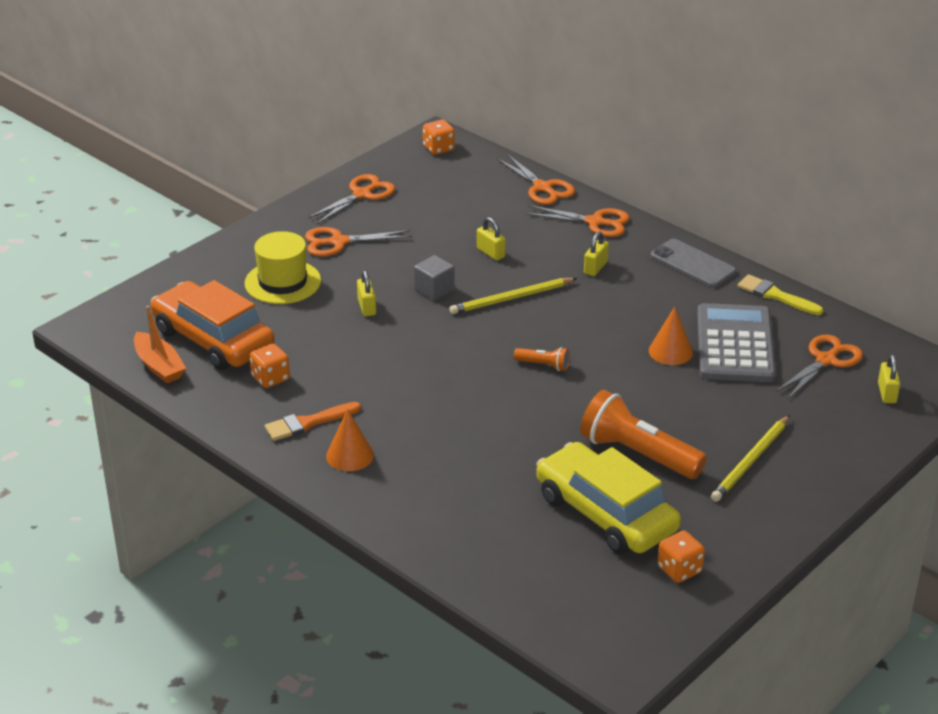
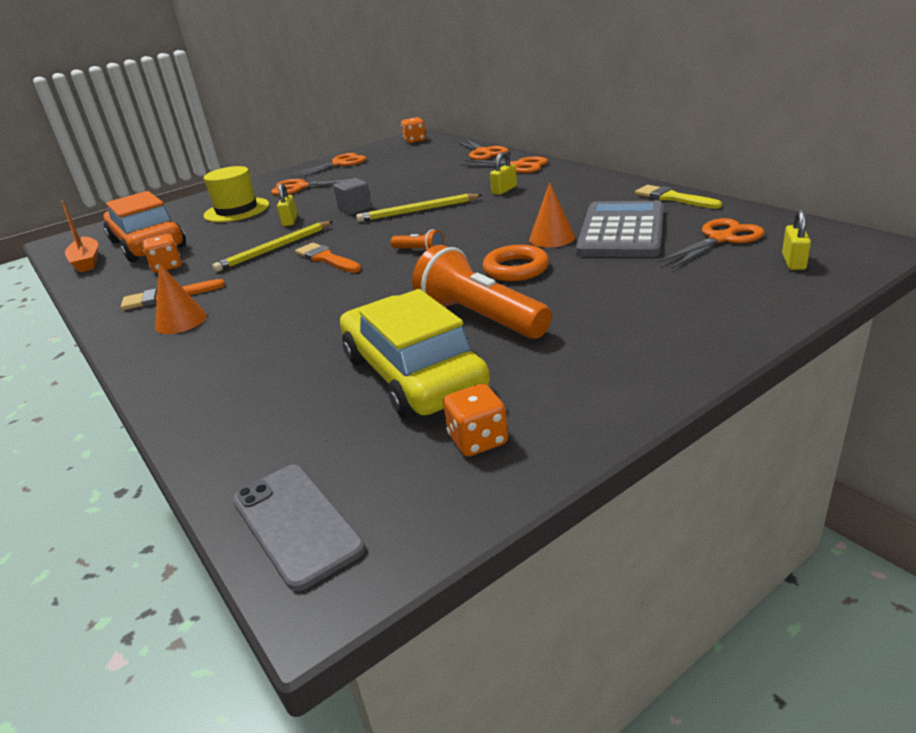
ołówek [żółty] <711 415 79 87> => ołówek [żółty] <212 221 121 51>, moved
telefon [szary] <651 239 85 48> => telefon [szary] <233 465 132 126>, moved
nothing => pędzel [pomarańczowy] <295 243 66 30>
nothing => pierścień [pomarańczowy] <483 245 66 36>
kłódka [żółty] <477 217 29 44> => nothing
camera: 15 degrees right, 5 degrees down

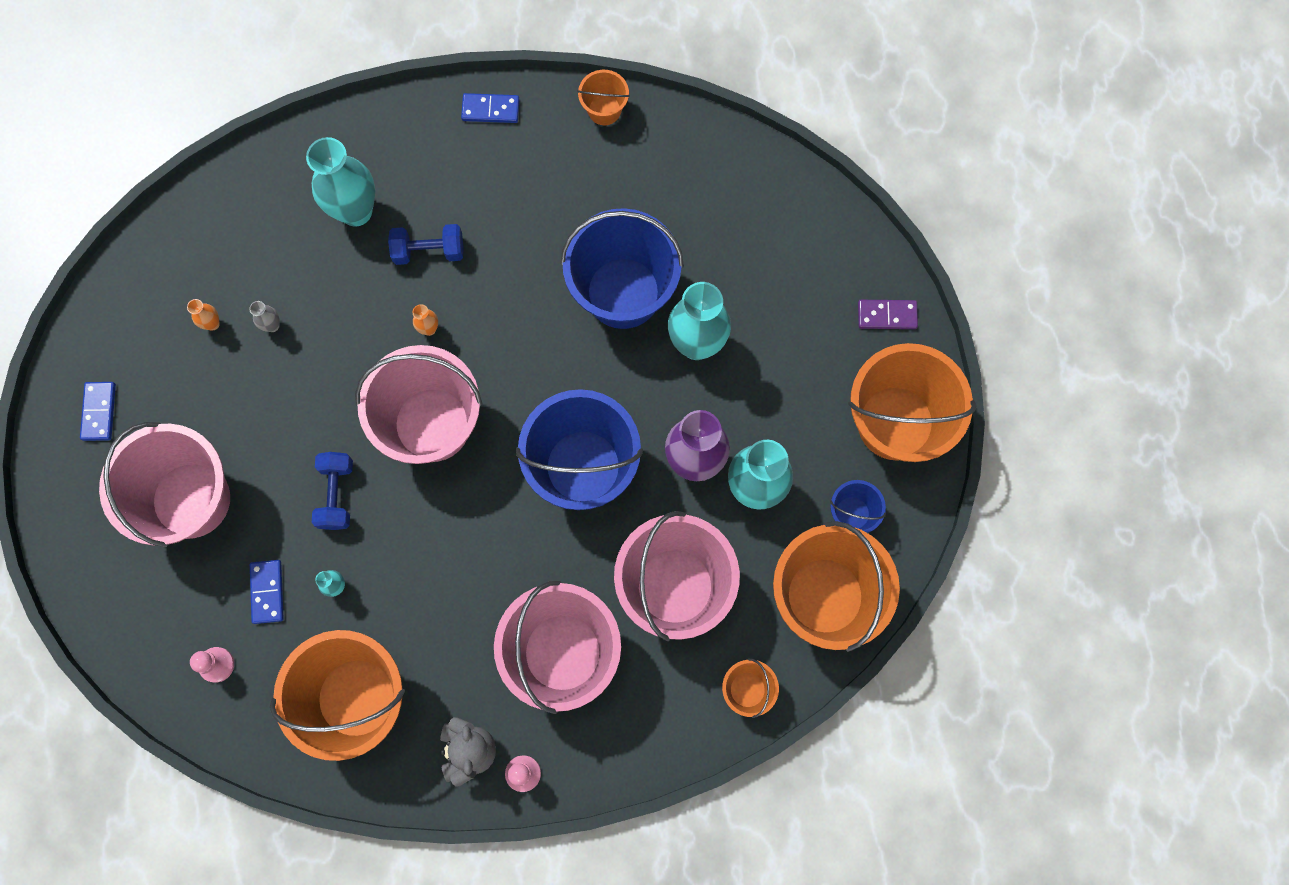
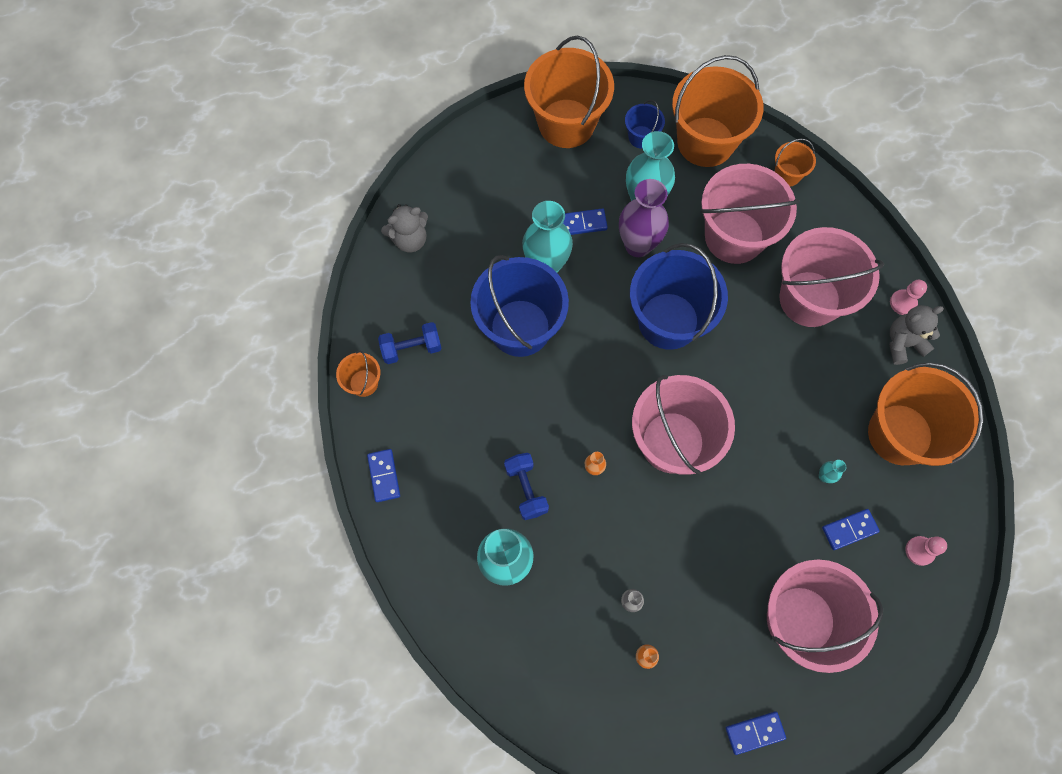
hantel [niebieski] <312 452 41 78> => hantel [niebieski] <378 322 64 42>, moved
nothing => miś [szary] <381 204 47 49>
nothing => kostka domina [niebieski] <563 208 45 27>
kostka domina [fioletowy] <858 300 60 29> => nothing
camera: 105 degrees left, 5 degrees down

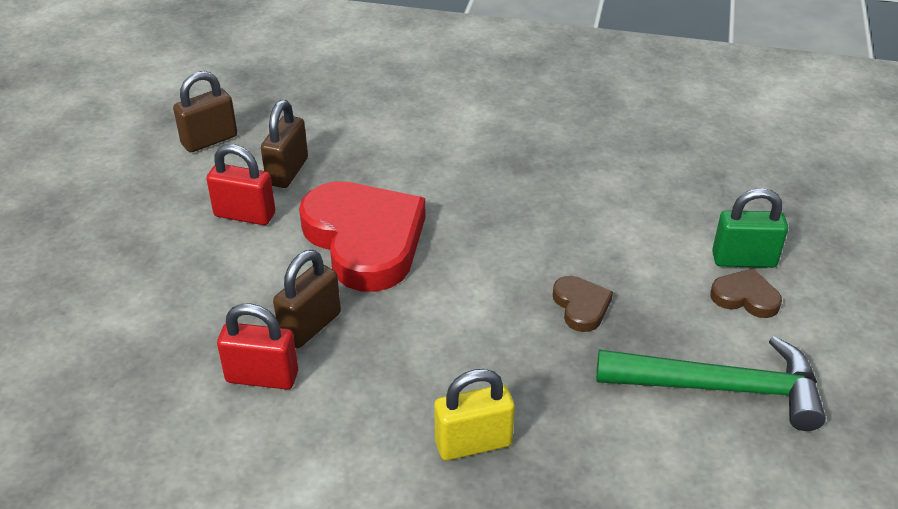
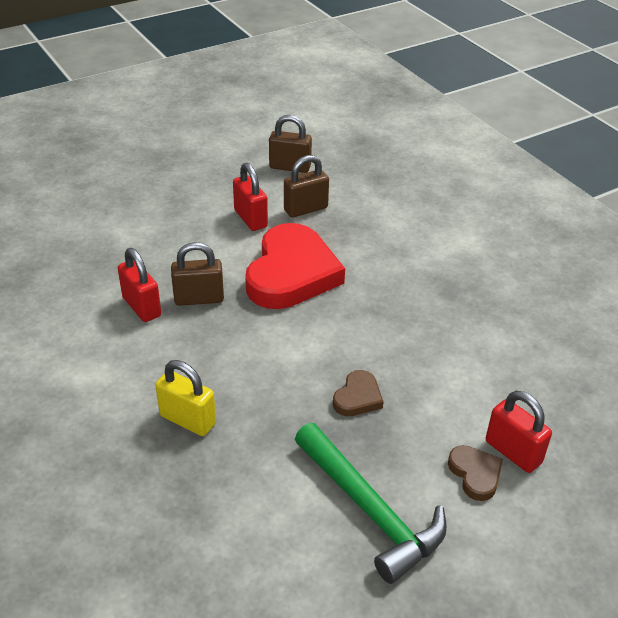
kłódka [zielony] <712 188 76 80> => kłódka [czerwony] <486 391 66 82>
camera: 45 degrees right, 0 degrees up

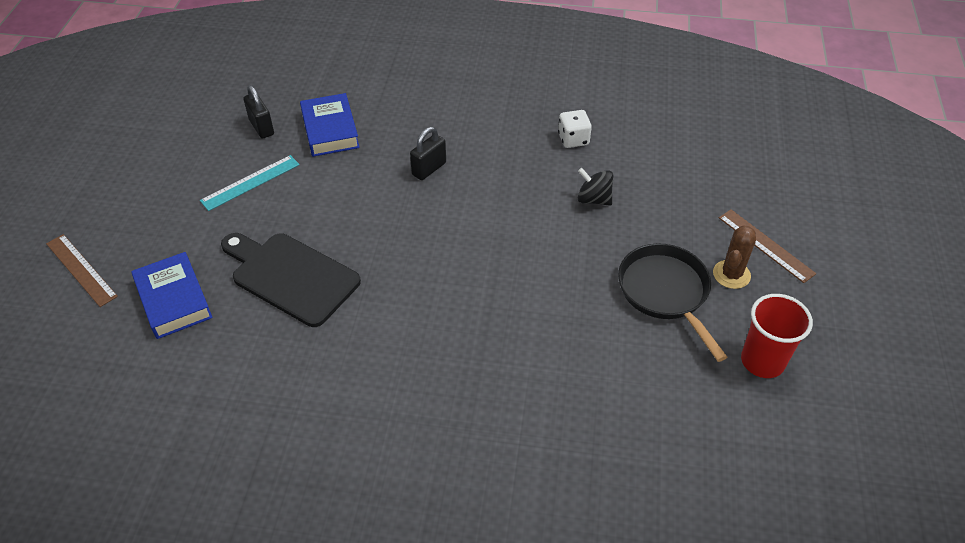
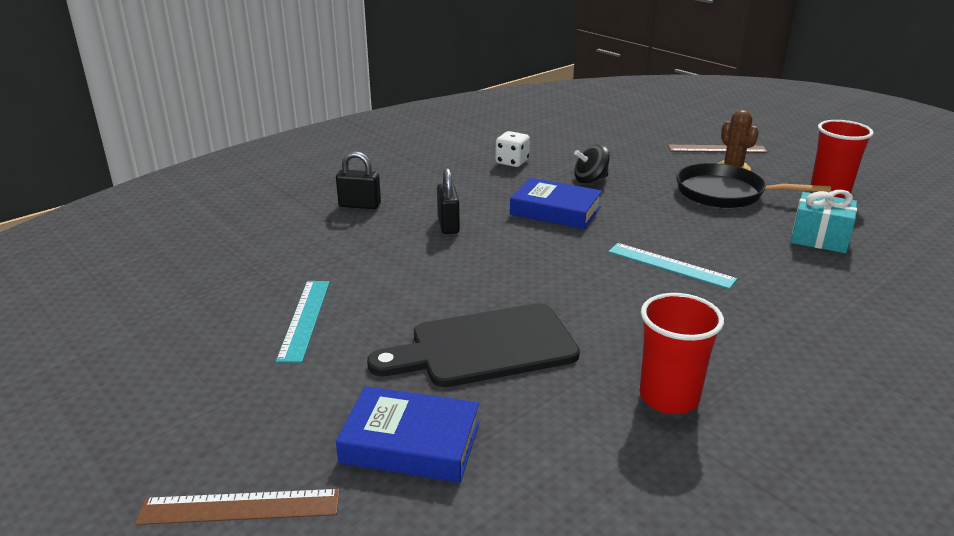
kłódka [czarny] <244 85 30 54> => kłódka [czarny] <336 151 45 58>, moved
książka [niebieski] <300 93 60 64> => książka [niebieski] <510 178 92 51>, moved
nothing => linijka [turkusowy] <608 243 129 46>
nothing => szklanka [czerwony] <640 293 84 121>
nothing => prezent [turkusowy] <791 190 66 63>
camera: 50 degrees left, 20 degrees down

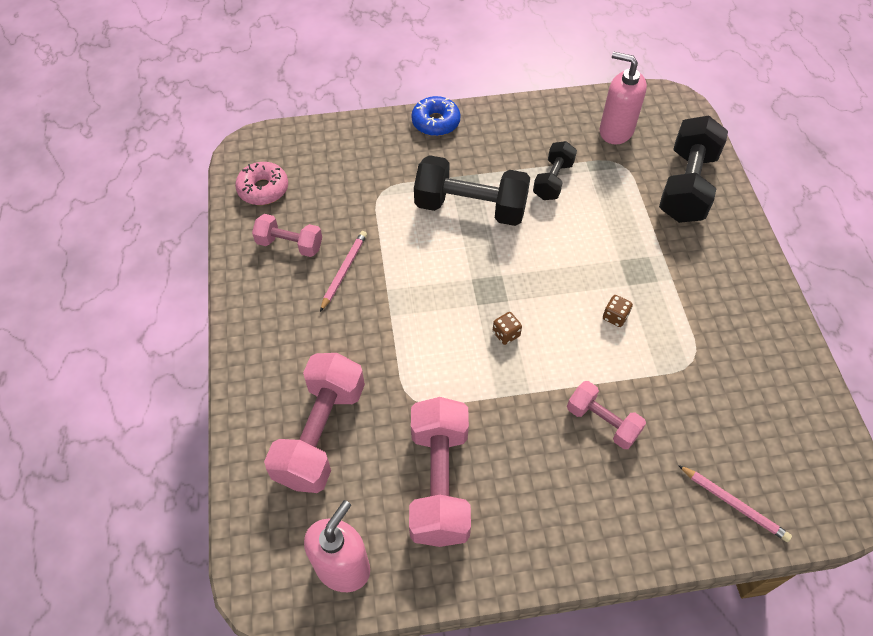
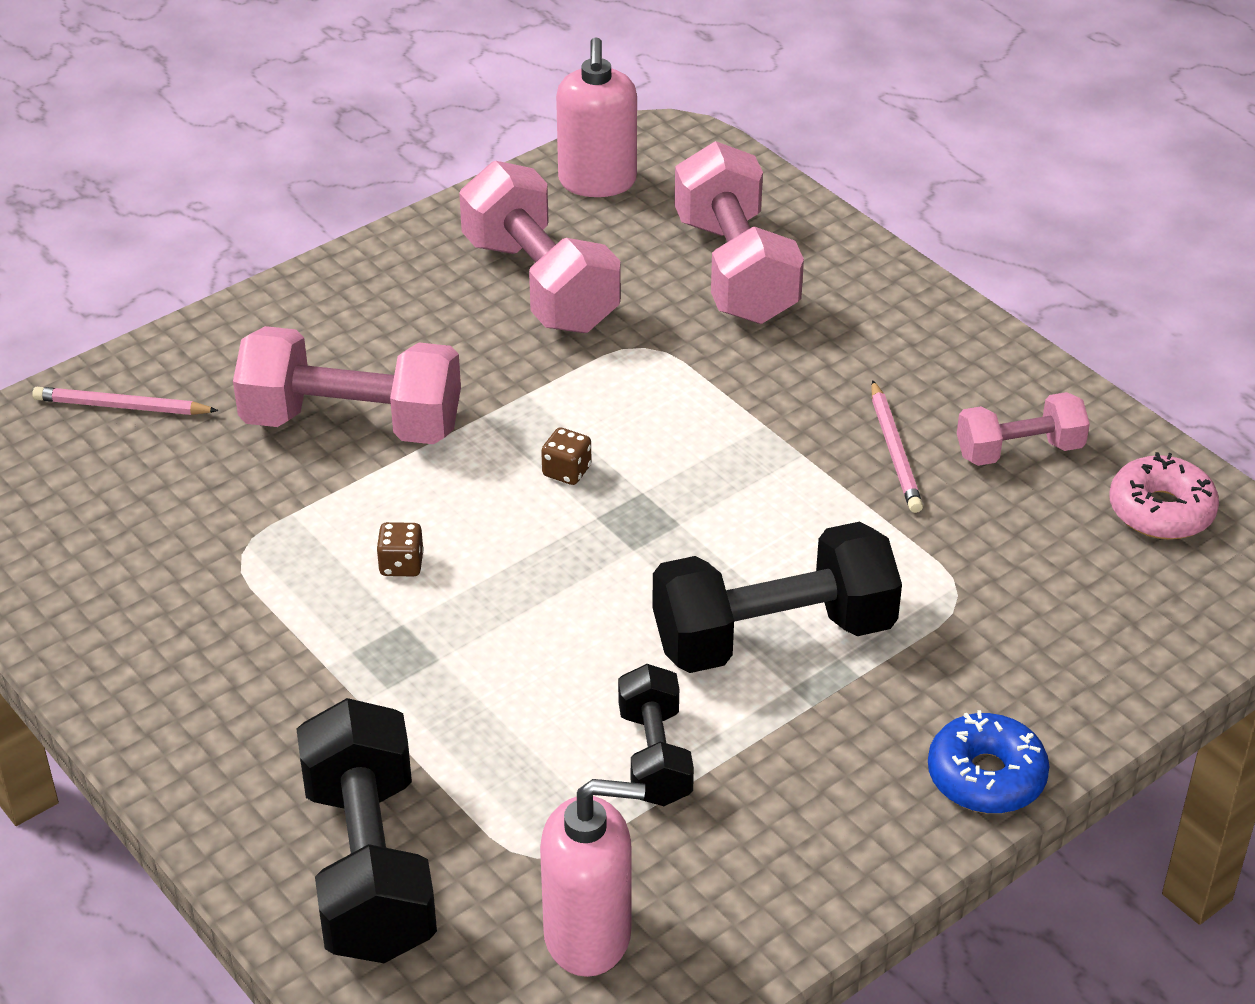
hantel [różowy] <567 381 79 68> => hantel [różowy] <233 326 228 118>, x1.75
camera: 150 degrees right, 15 degrees down

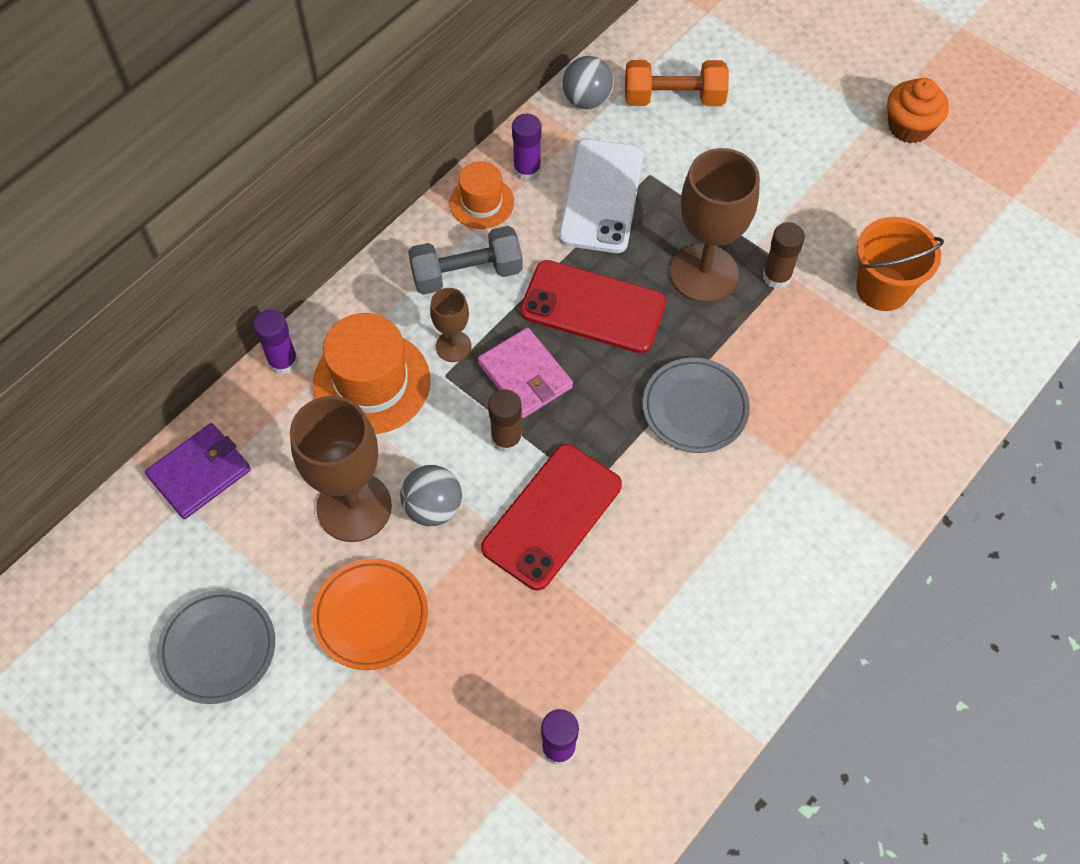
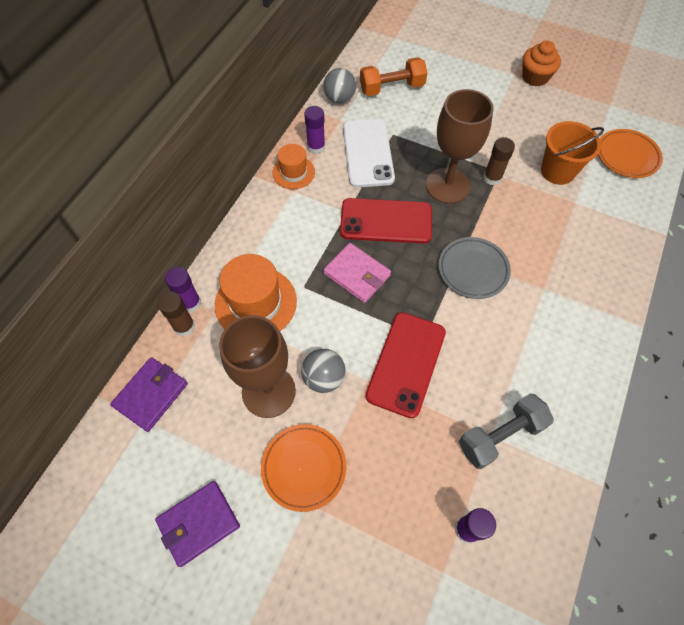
talerz [szary] <157 590 118 114> => portfel [fioletowy] <155 481 85 86>
klej w sztyfcie [brązowy] <488 389 34 64> => klej w sztyfcie [brązowy] <158 292 37 44>, moved
hantel [szary] <408 226 115 69> => hantel [szary] <459 393 95 76>, moved
nothing => talerz [pomarańczowy] <598 129 65 49>
kielich [brązowy] <430 288 42 74> => nothing
camera: 15 degrees left, 0 degrees up

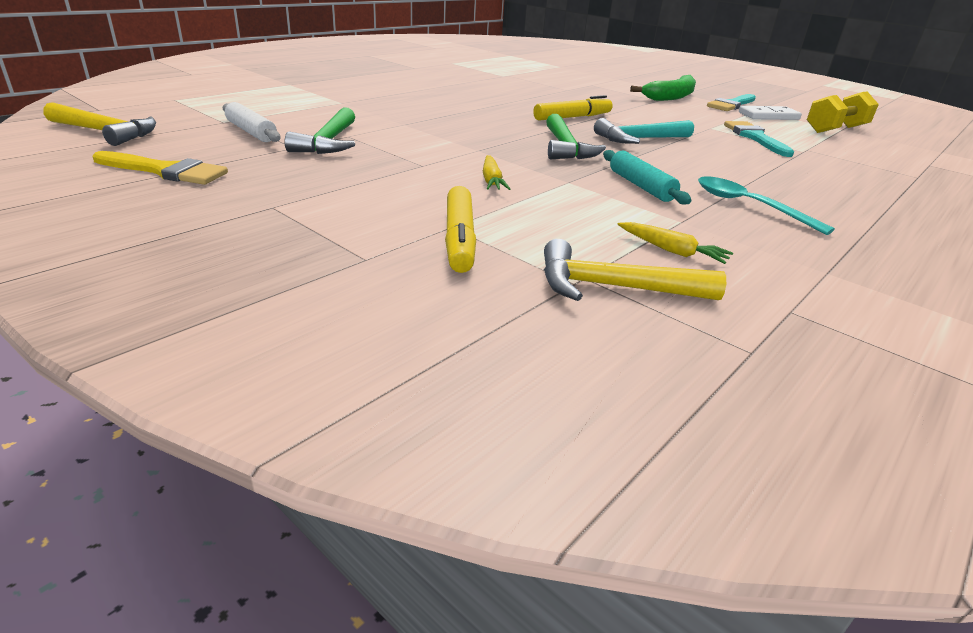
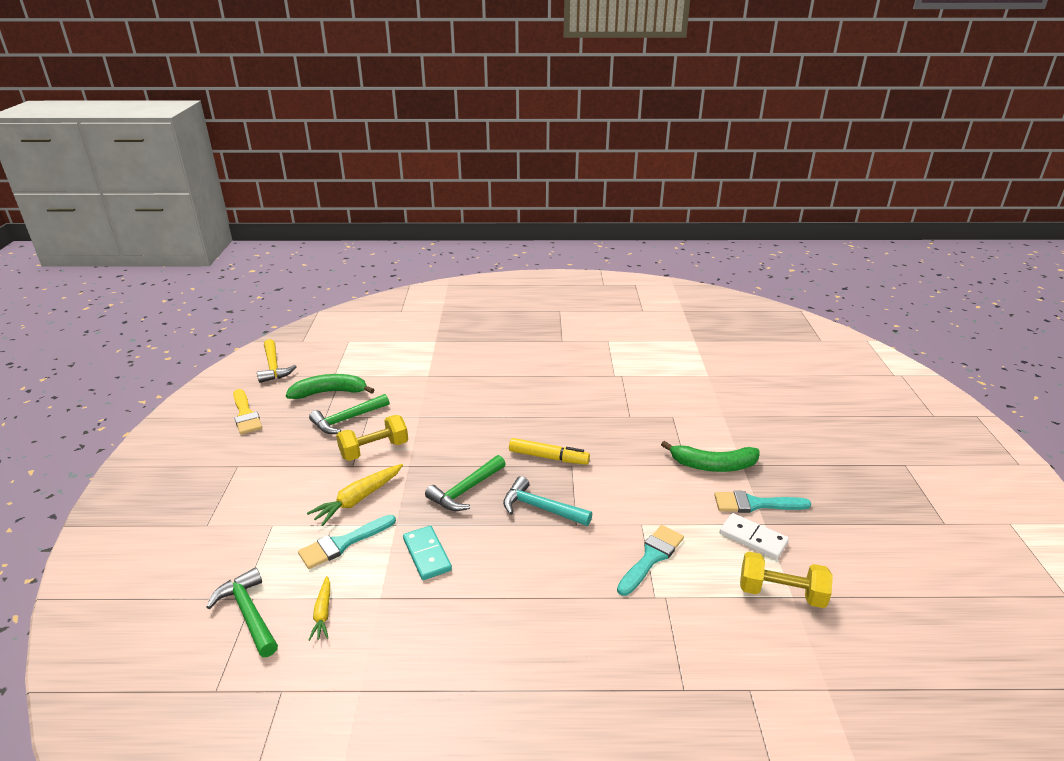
młotek [żółty] <544 239 182 62> => młotek [zielony] <206 568 72 89>
wałek do ciasta [biały] <223 102 58 40> => banan [zielony] <286 374 88 25>
nothing => pędzel [turkusowy] <298 515 98 54>
marchewka [żółty] <483 155 27 35> => marchewka [żółty] <307 464 96 62>, x1.64
nothing => hantel [żółty] <336 415 72 46>
wałek do ciasta [turkusowy] <603 150 89 55> => kostka domina [turkusowy] <403 526 49 54>
flamaster [żółty] <445 186 31 87> => nothing
łyżka [turkusowy] <698 176 137 59> => nothing
camera: 50 degrees right, 0 degrees up

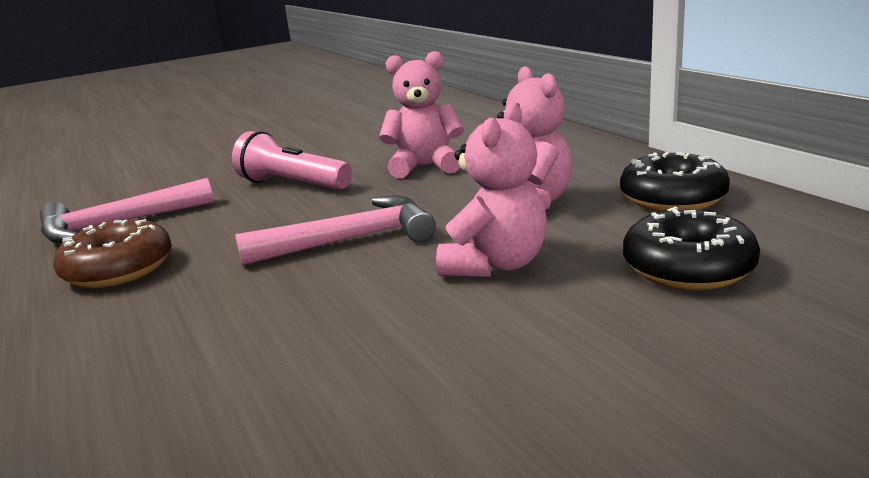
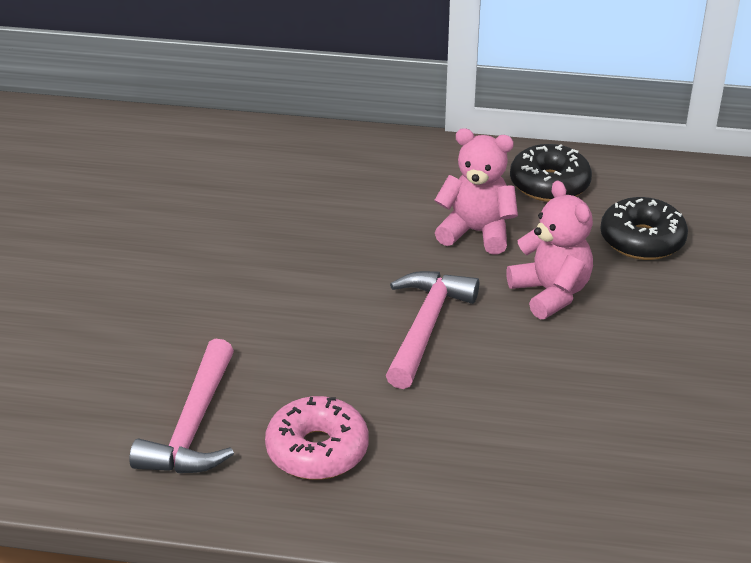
donut [brązowy] <53 219 119 69> => donut [różowy] <265 396 104 84>
latarka [różowy] <232 131 120 59> => nothing
miś [różowy] <379 51 85 127> => nothing
camera: 55 degrees left, 15 degrees up

